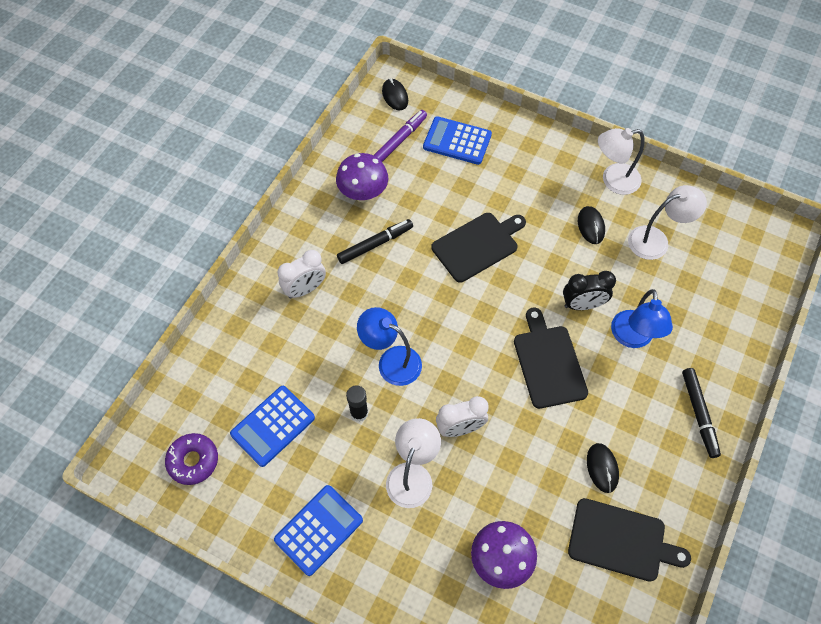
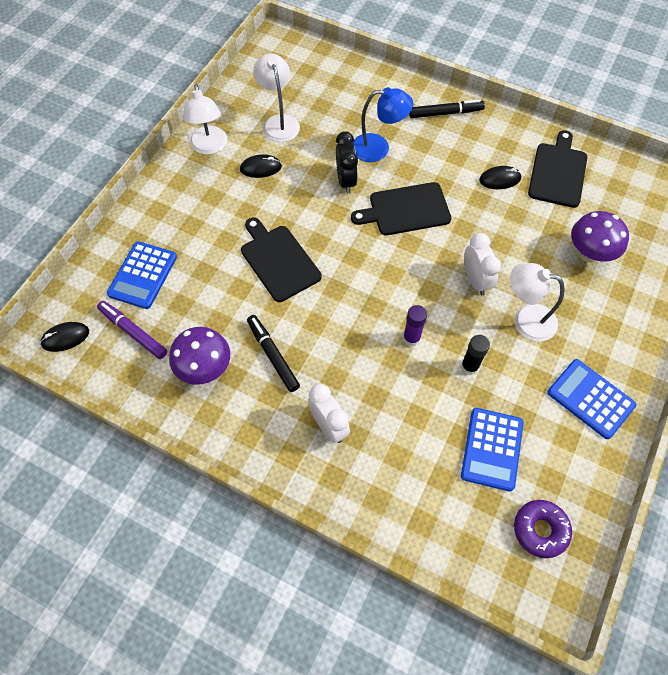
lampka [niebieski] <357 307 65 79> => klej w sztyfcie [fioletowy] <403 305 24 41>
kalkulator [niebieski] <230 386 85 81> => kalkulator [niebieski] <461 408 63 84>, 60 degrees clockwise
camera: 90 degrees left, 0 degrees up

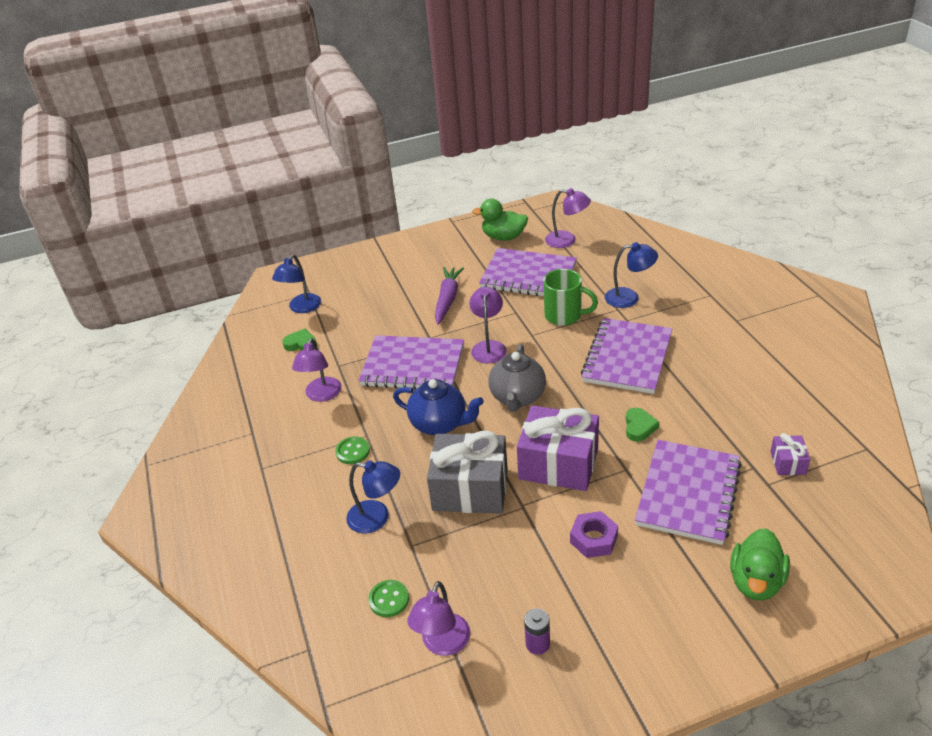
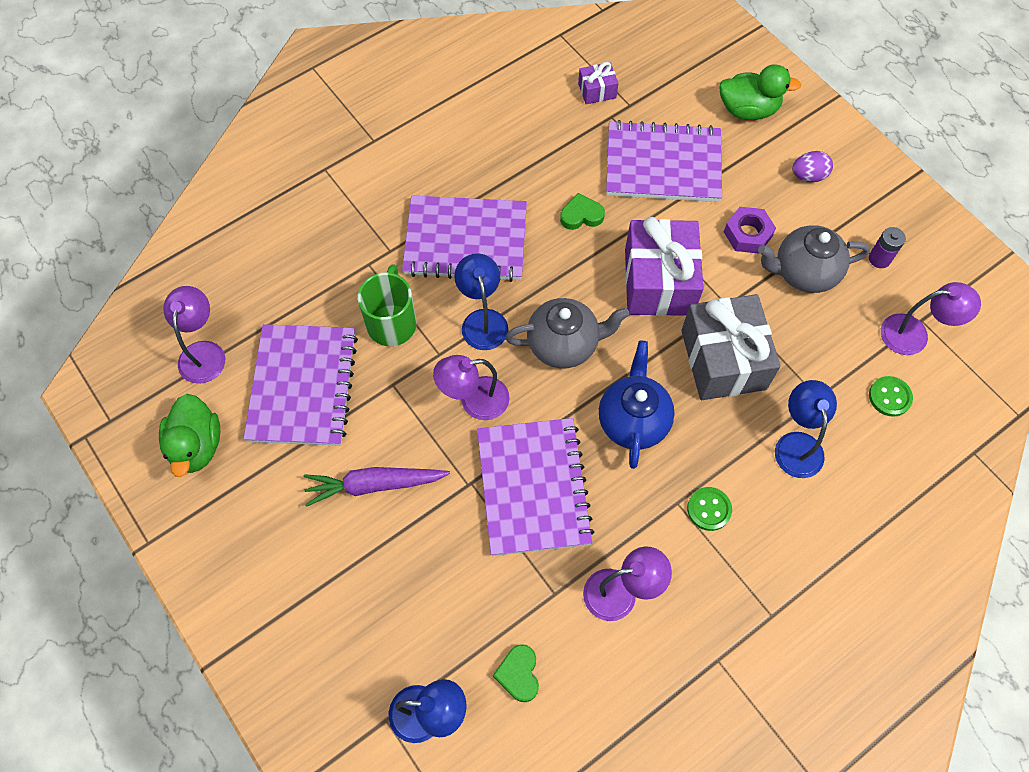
lampka [niebieski] <605 242 53 66> => lampka [niebieski] <454 253 54 97>, moved
nothing => imbryk [szary] <758 225 112 68>
nothing => jajko [fioletowy] <792 151 41 31>
camera: 110 degrees left, 25 degrees up

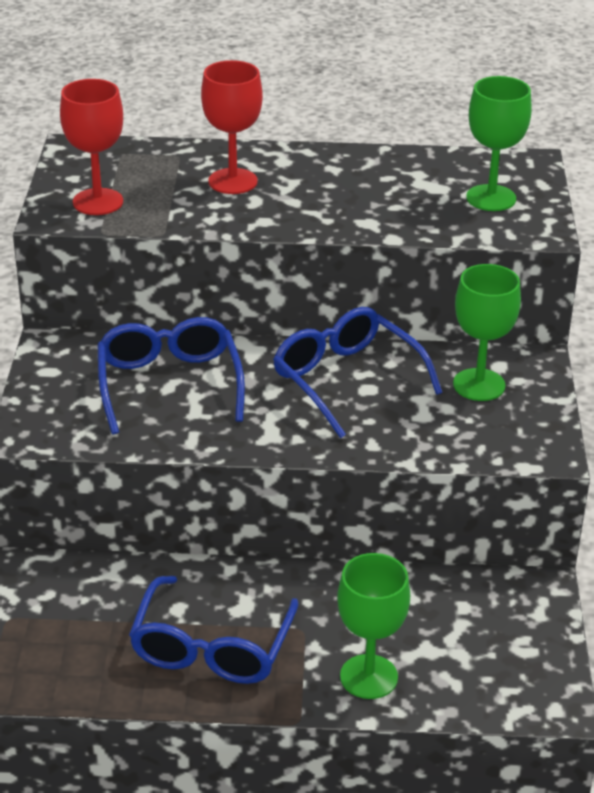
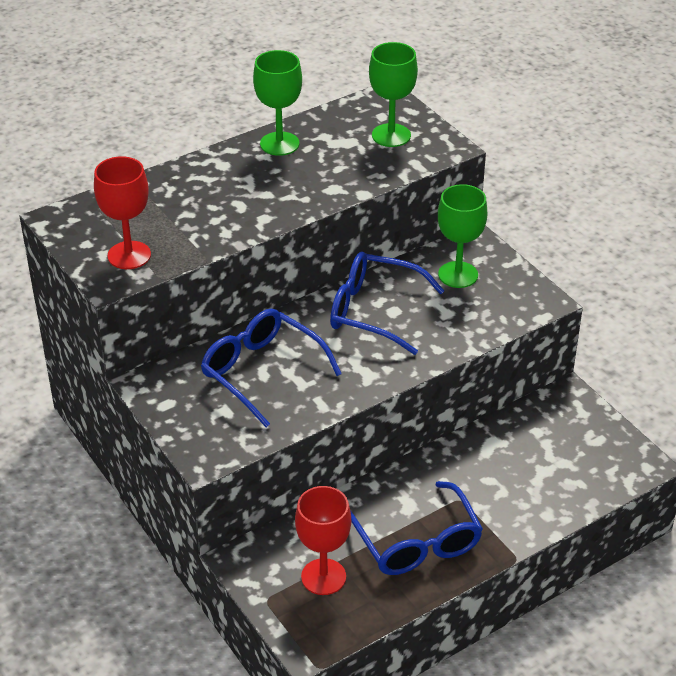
kielich [zielony] <337 553 73 146> => kielich [zielony] <253 50 49 106>, moved
kielich [czerwony] <201 60 62 134> => kielich [czerwony] <295 486 56 109>, moved
camera: 35 degrees left, 5 degrees up

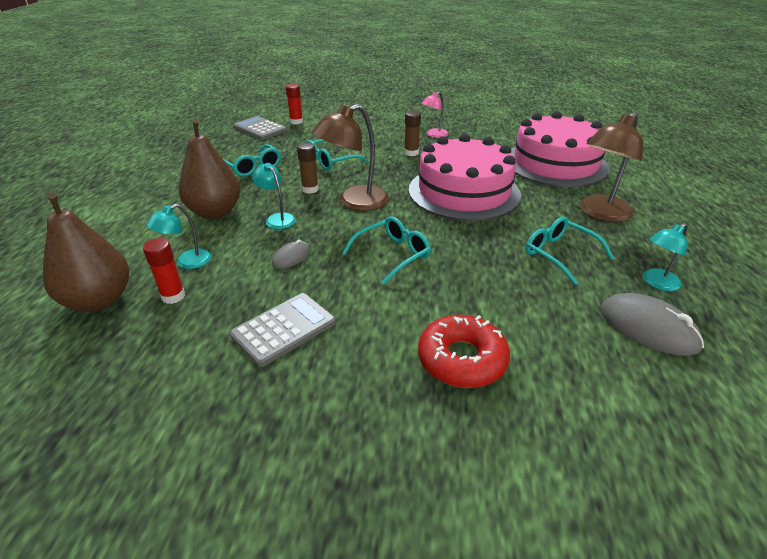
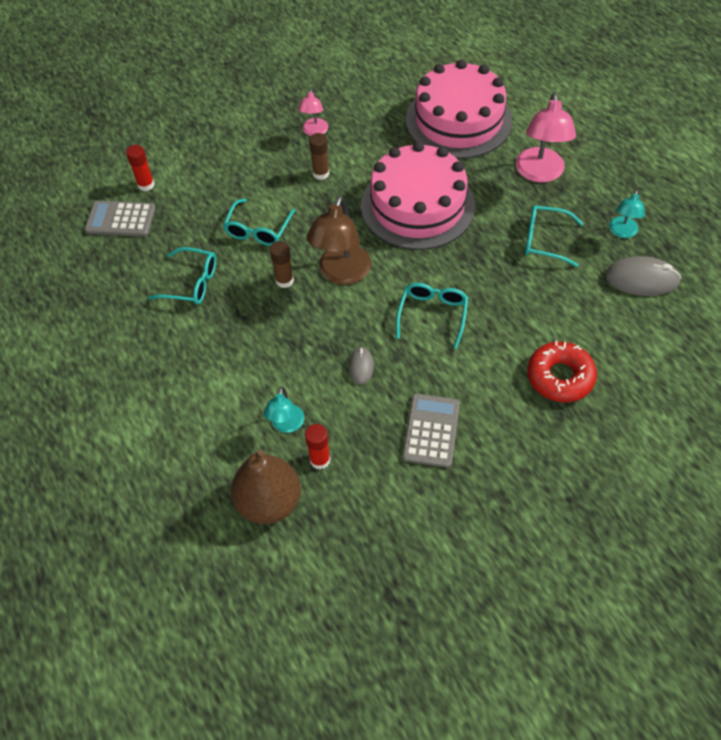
lampka [brązowy] <579 112 64 110> => lampka [różowy] <516 92 60 91>
gruszka [brązowy] <179 119 61 100> => nothing
lampka [turkusowy] <252 163 44 66> => nothing
camera: 35 degrees left, 20 degrees up

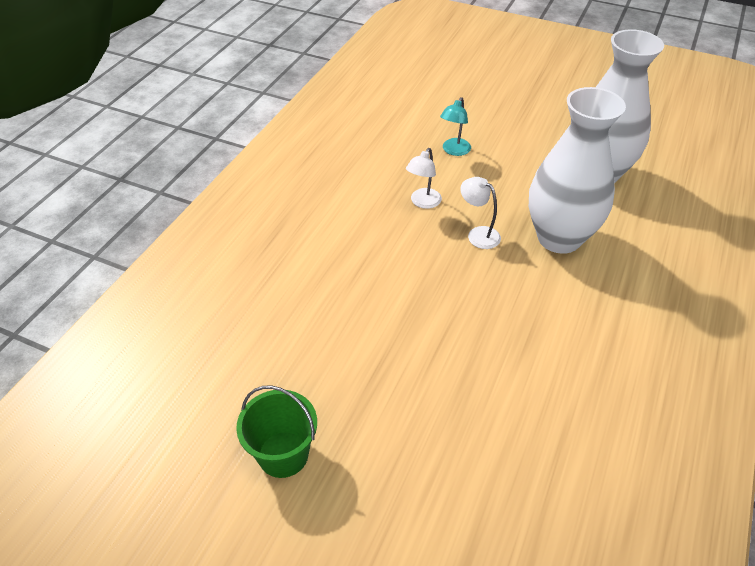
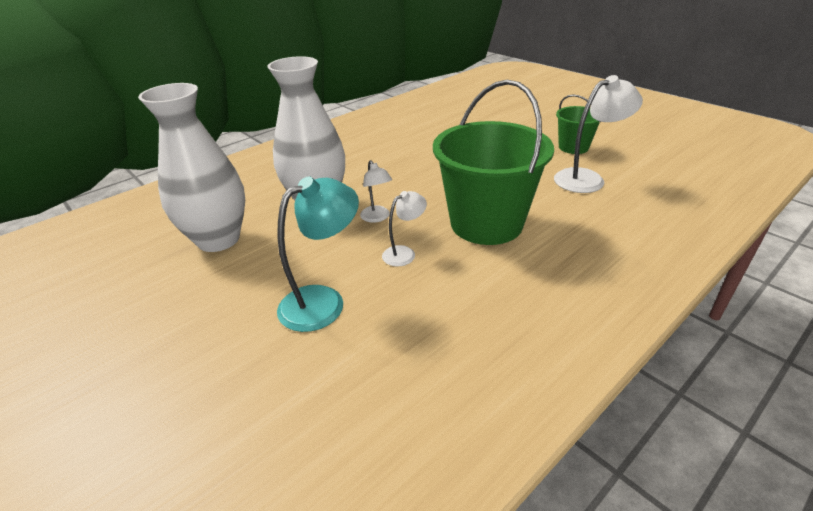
lampka [turkusowy] <440 97 31 59> => lampka [turkusowy] <277 177 82 155>, x1.76
nothing => wiadro [zielony] <433 80 121 165>
nothing => lampka [biały] <554 75 89 118>
camera: 155 degrees left, 10 degrees down

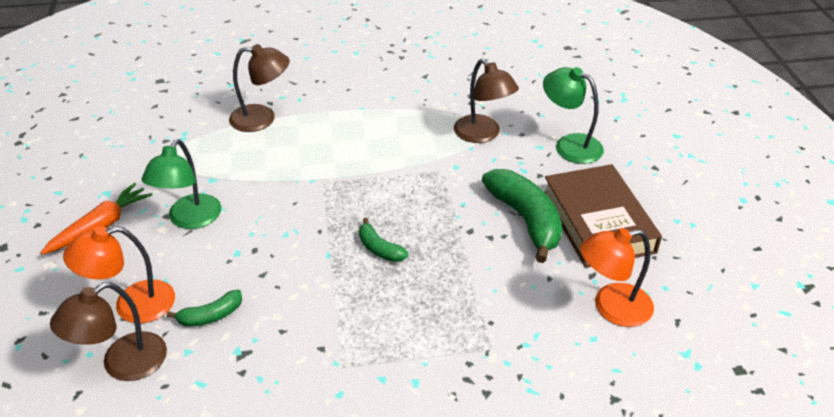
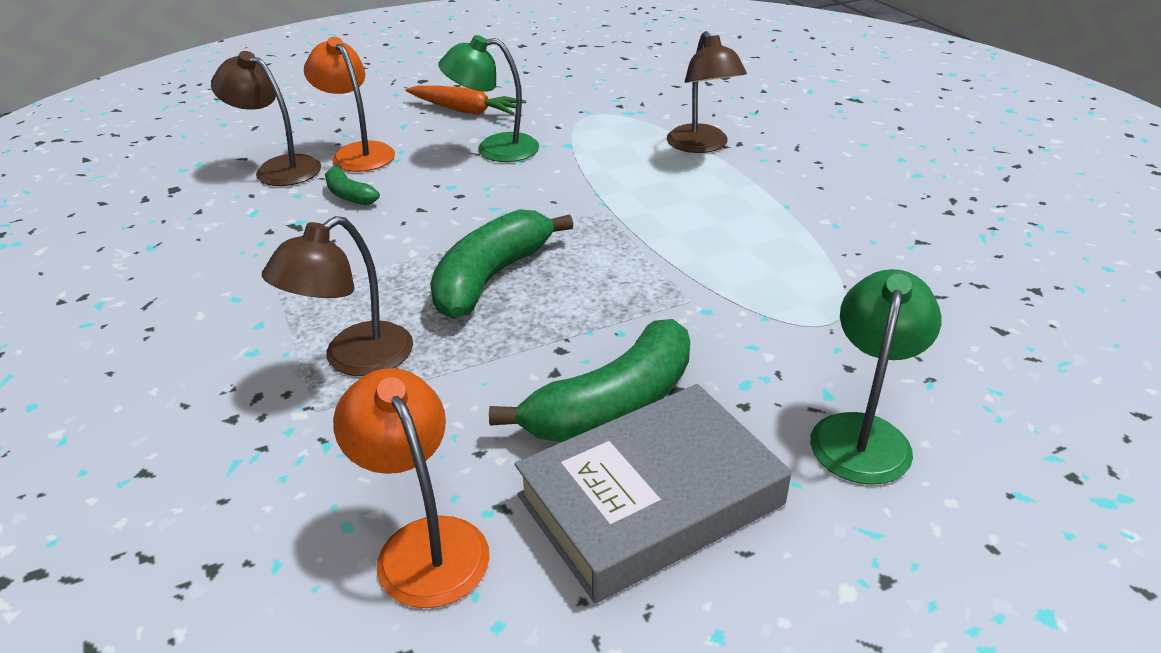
lampka [brązowy] <454 59 65 84> => lampka [brązowy] <262 216 151 160>, moved
banan [zielony] <359 218 49 44> => banan [zielony] <430 209 143 110>, x1.96
książka [brązowy] <545 164 117 104> => książka [szary] <514 384 277 219>
camera: 75 degrees right, 5 degrees down

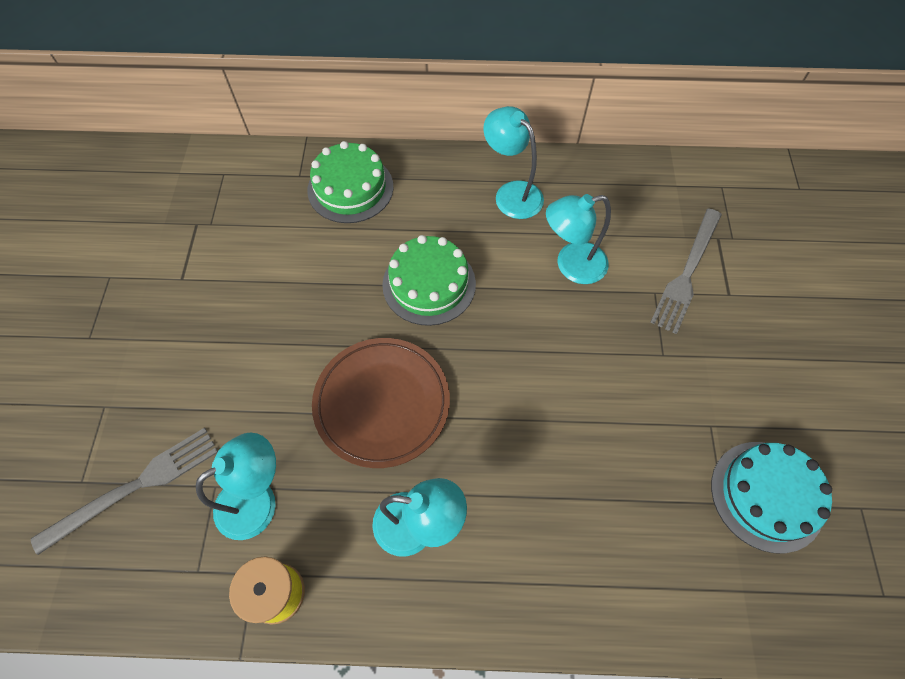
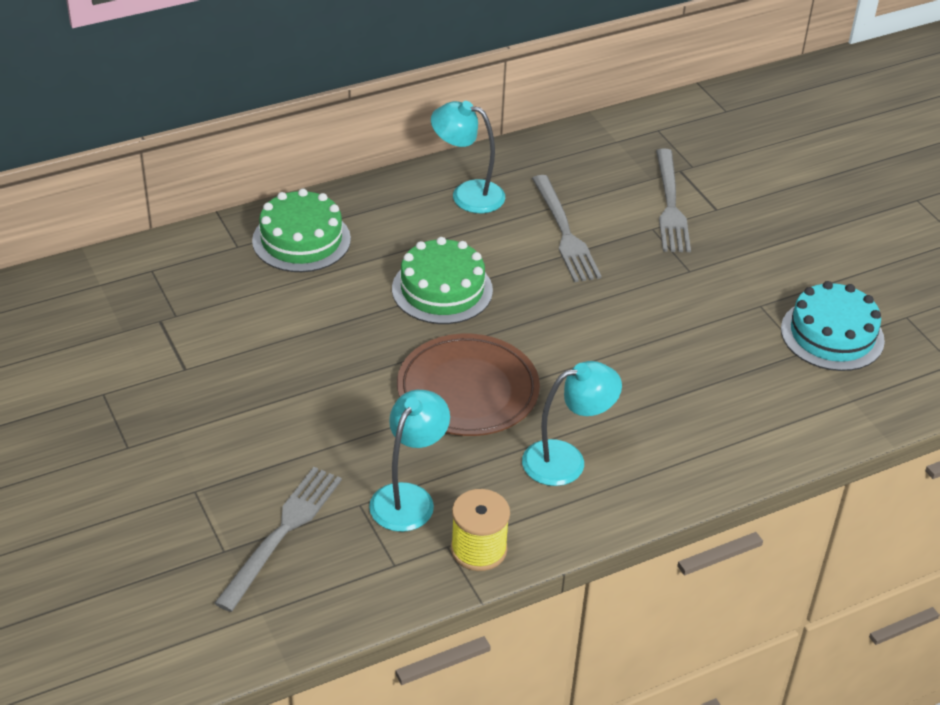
lampka [turkusowy] <546 194 65 90> => widelec [szary] <532 175 69 107>
camera: 30 degrees left, 20 degrees down

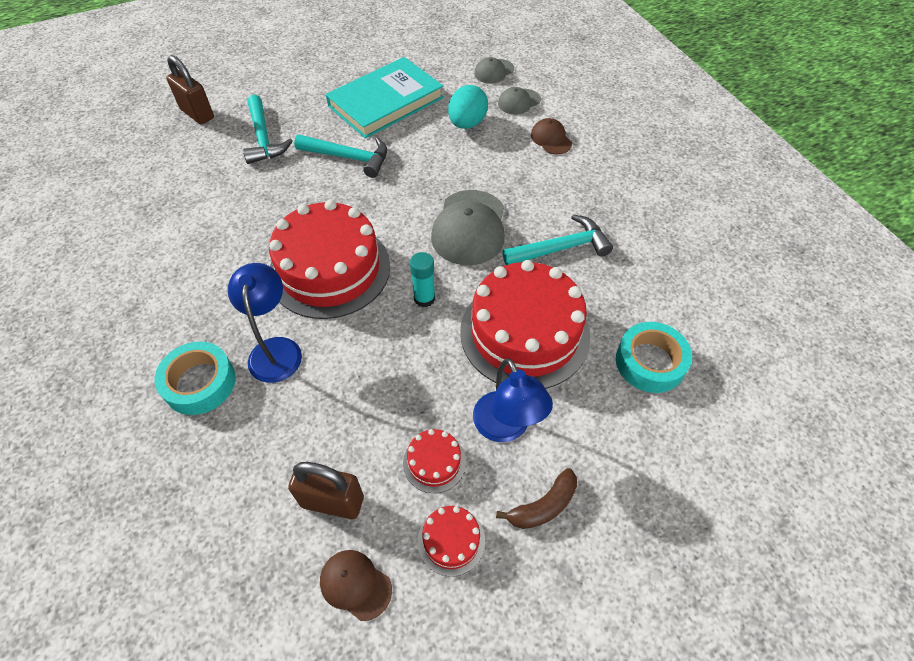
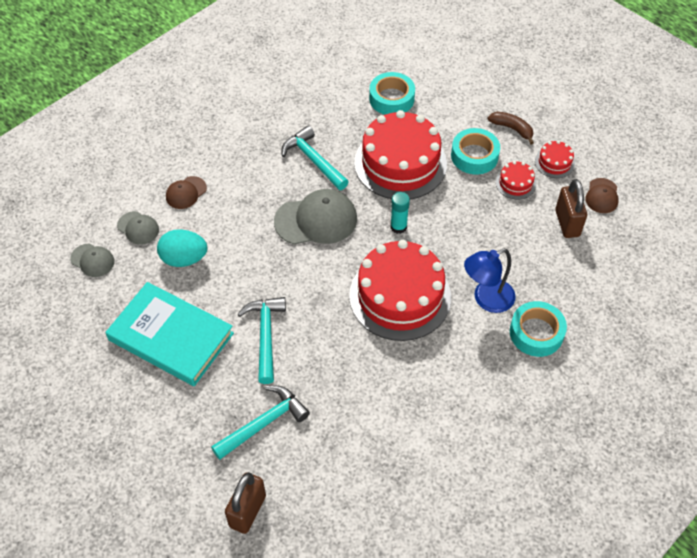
lampka [niebieski] <473 358 80 84> => taśma klejąca [turkusowy] <451 128 49 47>
camera: 110 degrees left, 0 degrees up

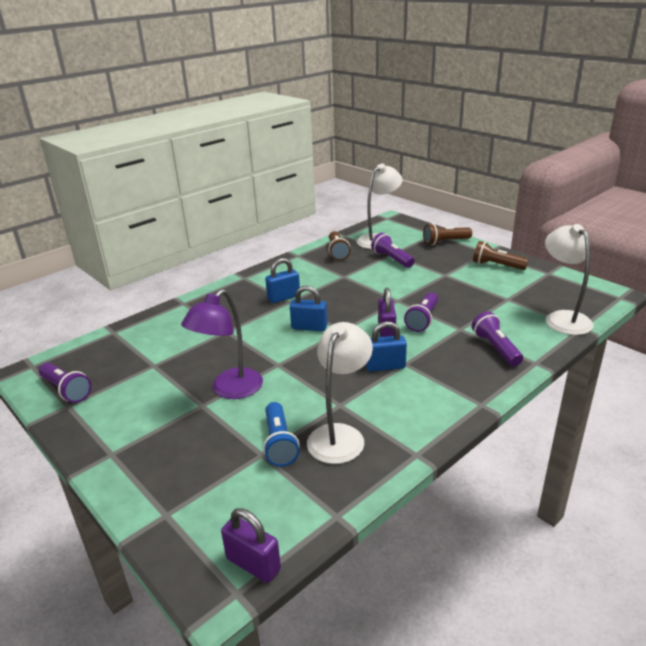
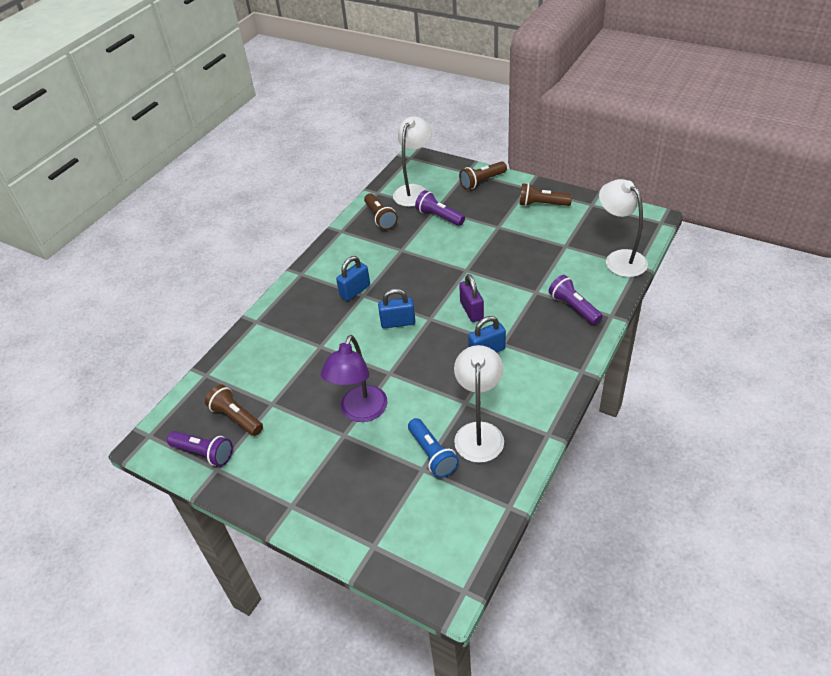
nothing => latarka [brązowy] <205 385 58 51>
kłódka [fioletowy] <221 508 60 75> => nothing
latarka [fioletowy] <404 292 34 40> => nothing
camera: 15 degrees left, 15 degrees up

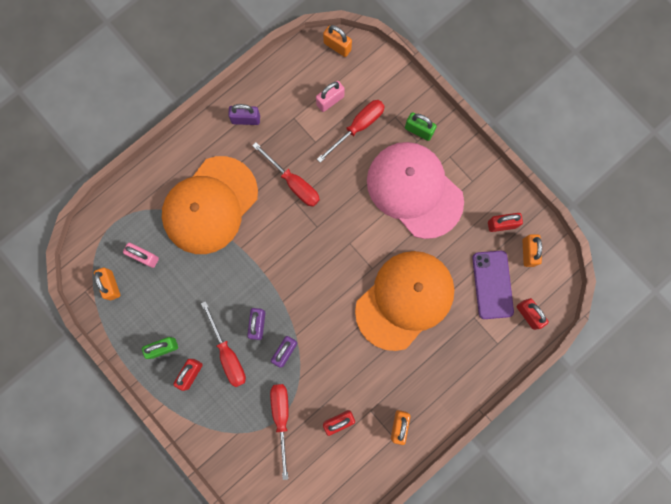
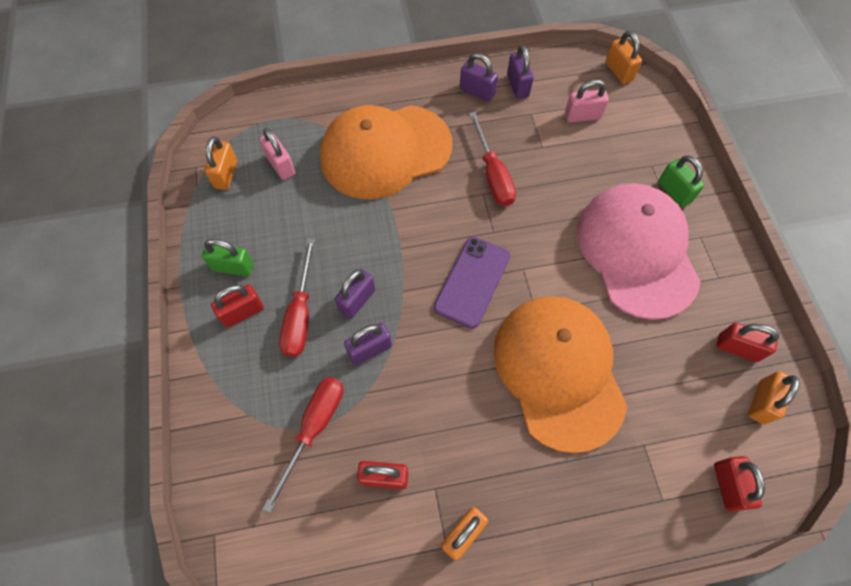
telefon [fioletowy] <472 251 42 68> => telefon [fioletowy] <434 237 76 92>, moved
czapka [pomarańczowy] <355 251 99 100> => czapka [pomarańczowy] <494 296 133 157>, 90 degrees counterclockwise
nothing => kłódka [fioletowy] <507 45 27 54>
śrubokręt [czerwony] <317 100 68 63> => nothing
camera: 30 degrees right, 15 degrees down

